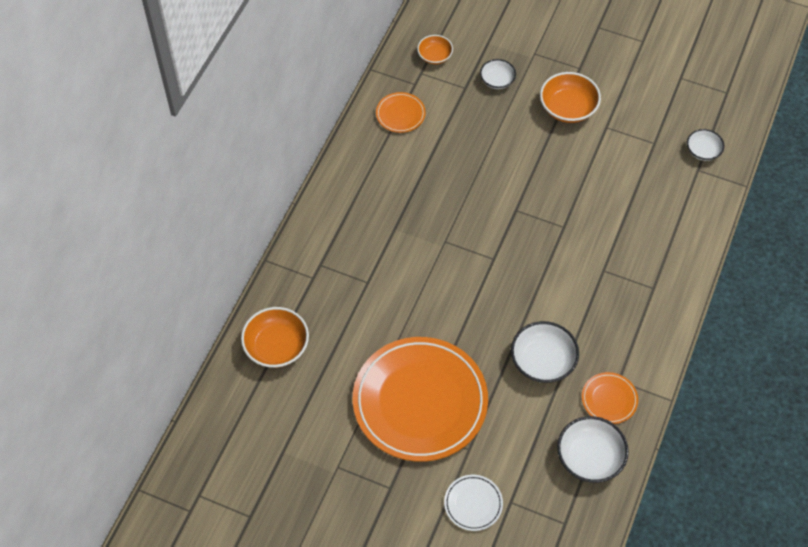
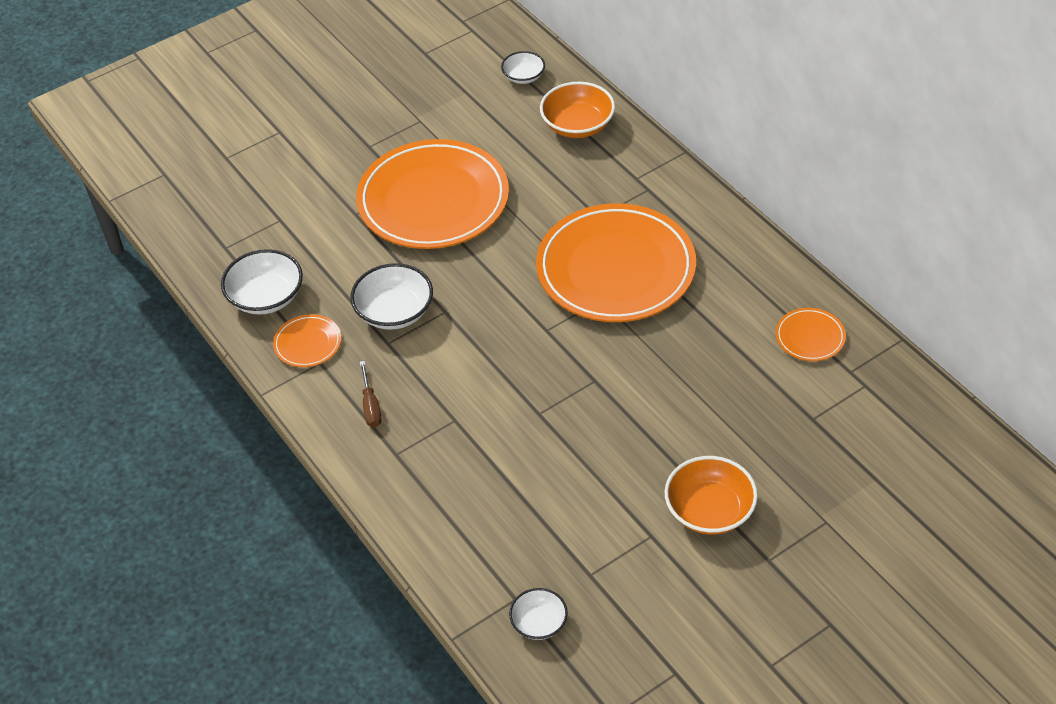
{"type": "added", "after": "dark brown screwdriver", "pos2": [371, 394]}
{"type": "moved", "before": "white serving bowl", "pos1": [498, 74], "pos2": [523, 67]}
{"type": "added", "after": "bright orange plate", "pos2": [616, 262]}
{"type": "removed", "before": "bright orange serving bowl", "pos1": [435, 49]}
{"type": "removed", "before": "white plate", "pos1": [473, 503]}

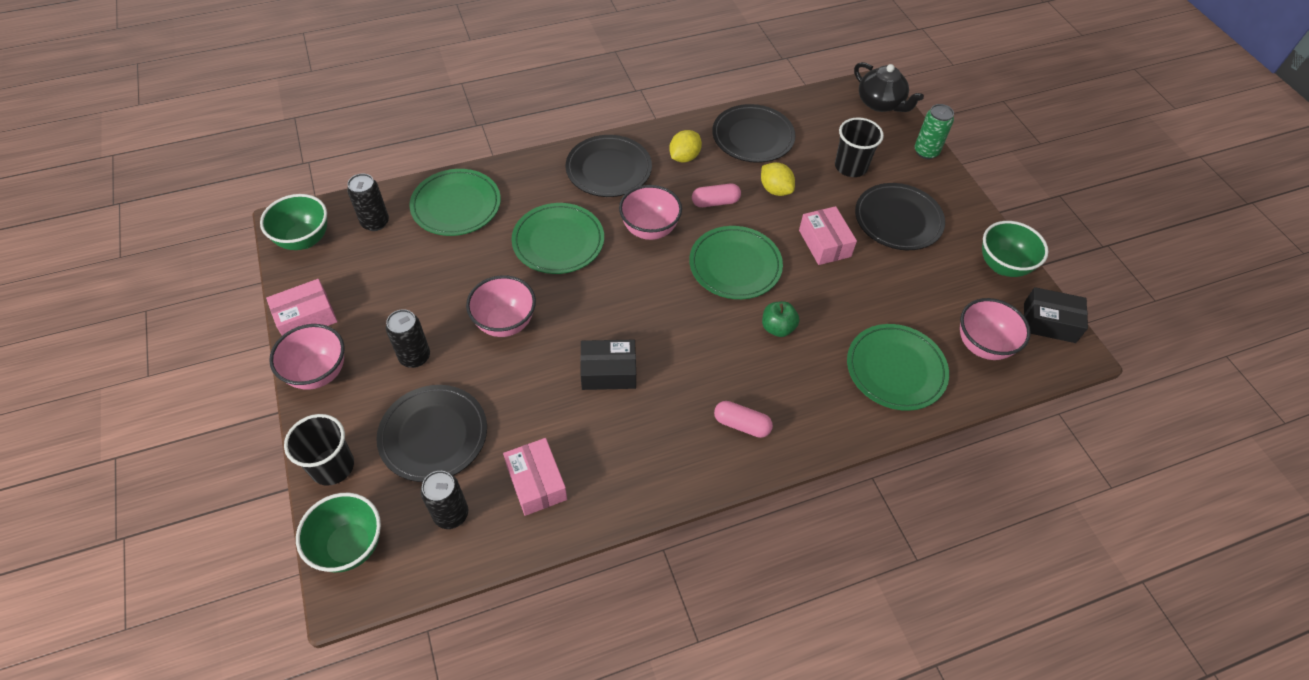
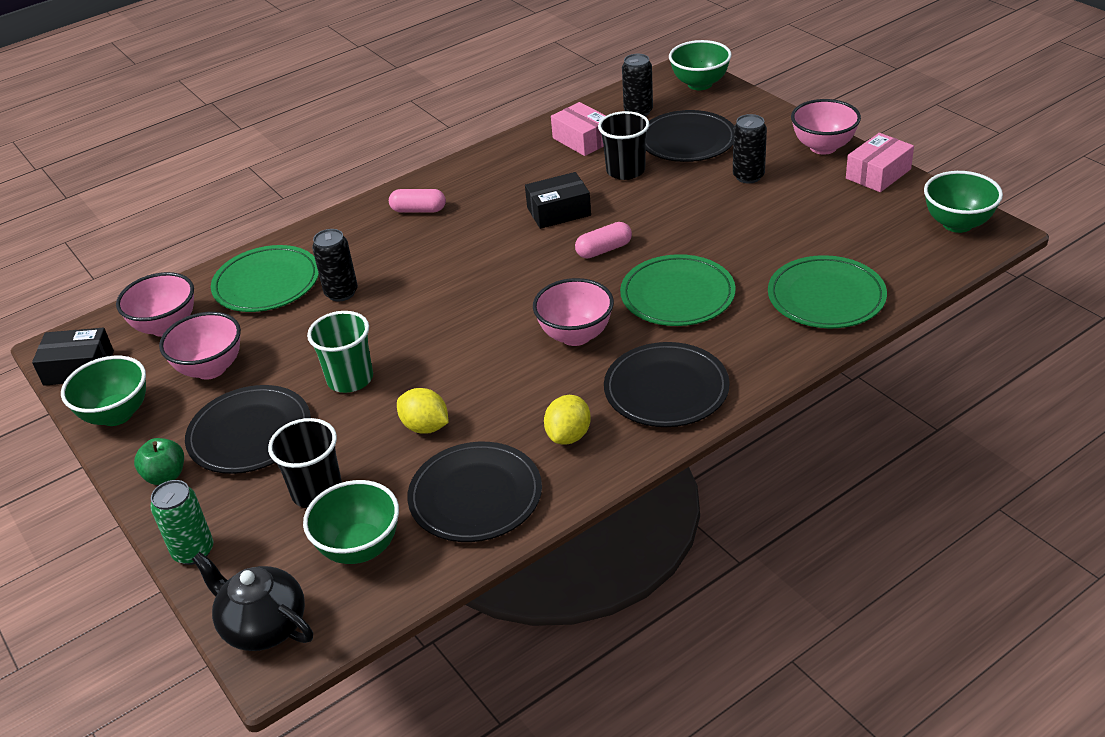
{"type": "moved", "before": "green apple fruit", "pos1": [780, 319], "pos2": [159, 461]}
{"type": "moved", "before": "rosy serving bowl", "pos1": [501, 306], "pos2": [200, 346]}
{"type": "added", "after": "green serving bowl", "pos2": [351, 522]}
{"type": "replaced", "before": "rosy package", "after": "green tumbler", "pos1": [828, 235], "pos2": [340, 352]}
{"type": "moved", "before": "black soda can", "pos1": [368, 202], "pos2": [335, 265]}
{"type": "moved", "before": "rosy pill", "pos1": [716, 195], "pos2": [603, 240]}
{"type": "moved", "before": "black tumbler", "pos1": [319, 450], "pos2": [624, 145]}
{"type": "removed", "before": "green plate", "pos1": [736, 262]}

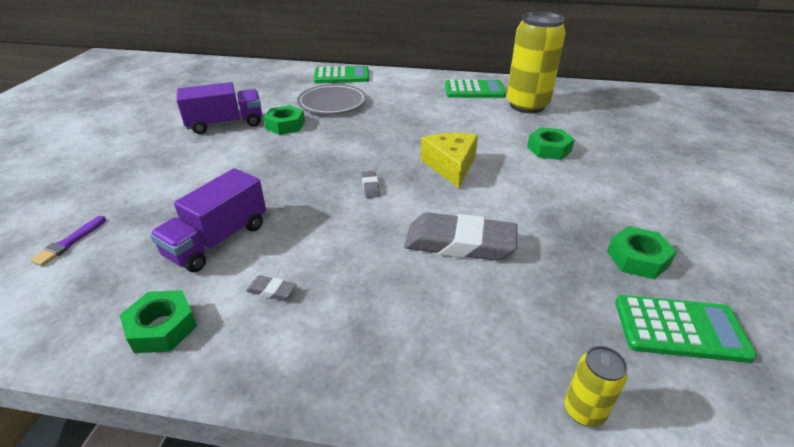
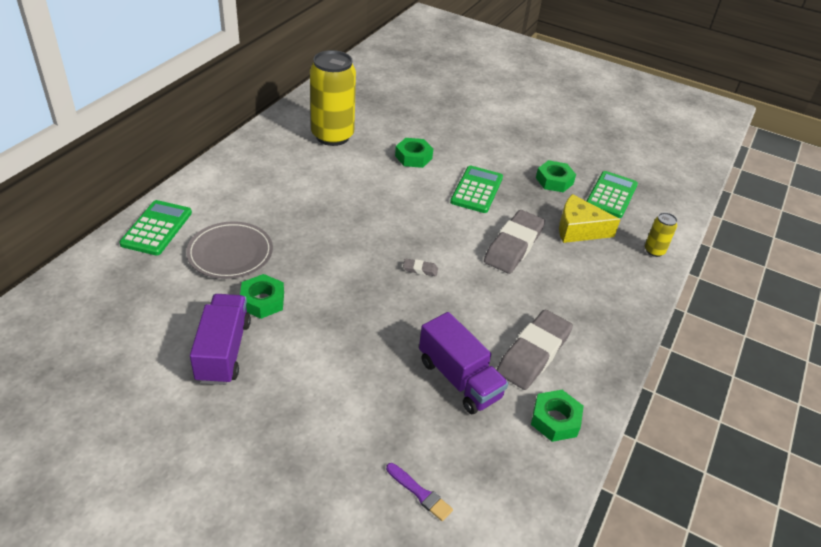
{"type": "moved", "before": "green calculator", "pos1": [475, 89], "pos2": [476, 189]}
{"type": "resized", "before": "ash-grey gum eraser", "pos1": [271, 288], "pos2": [535, 350], "scale": 2.46}
{"type": "moved", "before": "golden piece of cheese", "pos1": [449, 160], "pos2": [590, 218]}

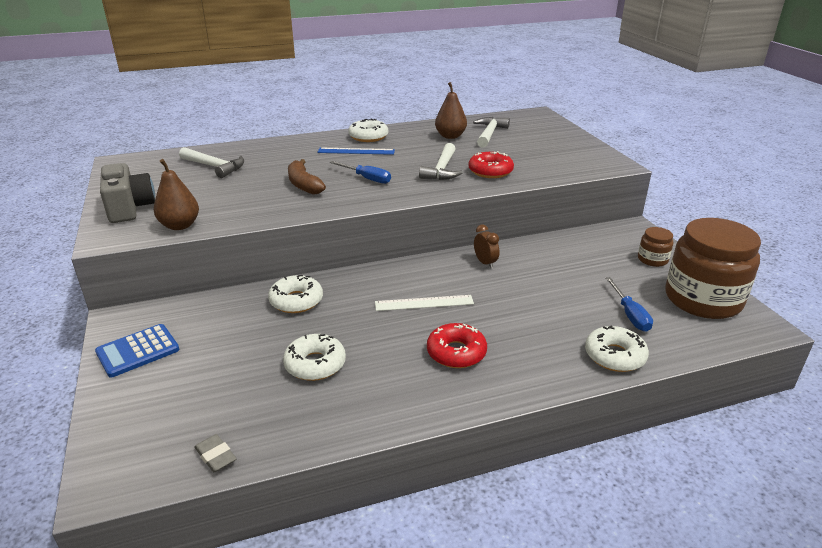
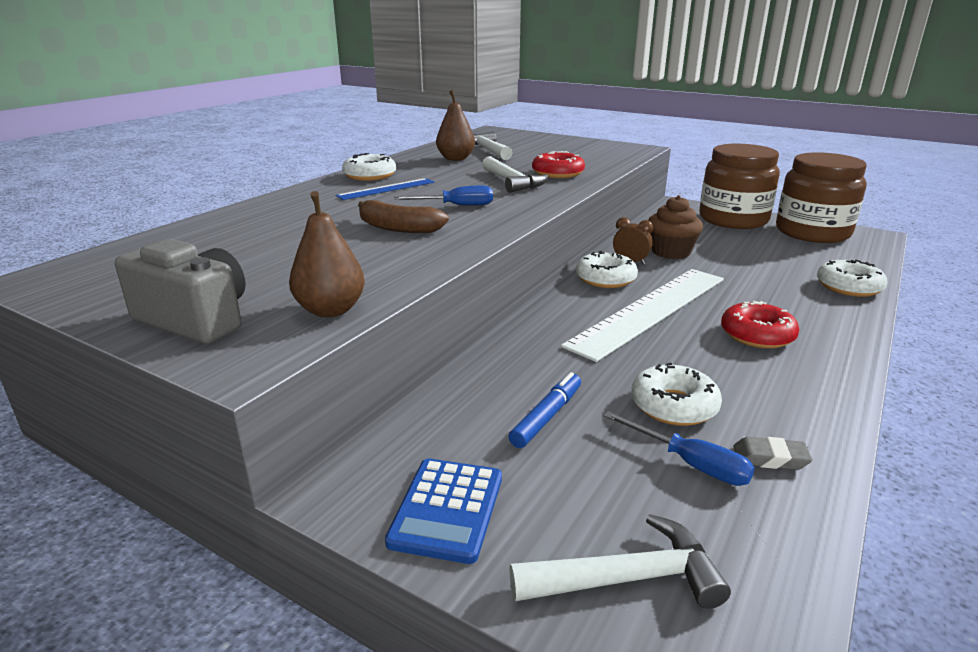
{"type": "added", "after": "blue marker pen", "pos2": [544, 410]}
{"type": "moved", "before": "white hammer", "pos1": [211, 162], "pos2": [620, 561]}
{"type": "resized", "before": "white ruler", "pos1": [424, 303], "pos2": [642, 315], "scale": 1.98}
{"type": "moved", "before": "white donut", "pos1": [295, 294], "pos2": [607, 269]}
{"type": "moved", "before": "blue screwdriver", "pos1": [629, 304], "pos2": [679, 448]}
{"type": "added", "after": "dark brown fairy cake", "pos2": [675, 227]}
{"type": "resized", "before": "dark brown preserve jar", "pos1": [655, 247], "pos2": [739, 186], "scale": 2.26}
{"type": "moved", "before": "ash-grey gum eraser", "pos1": [215, 453], "pos2": [772, 453]}

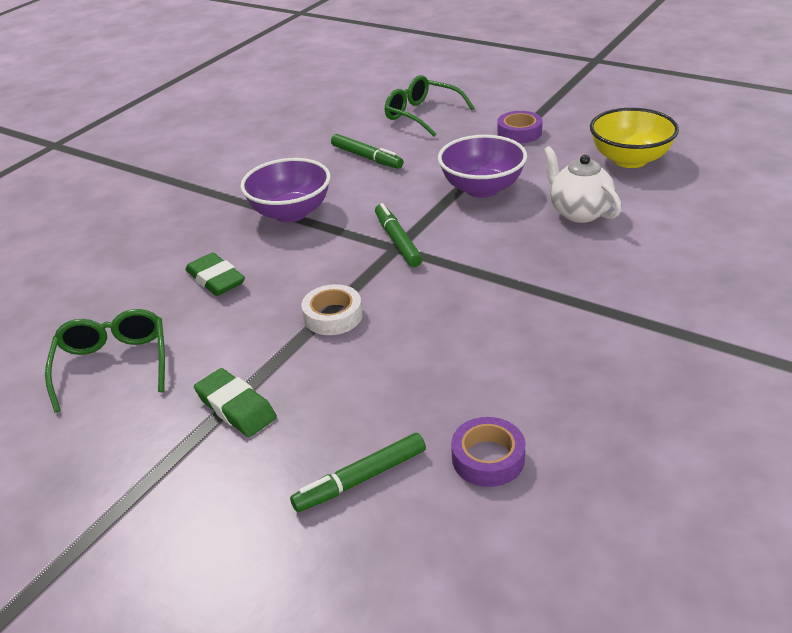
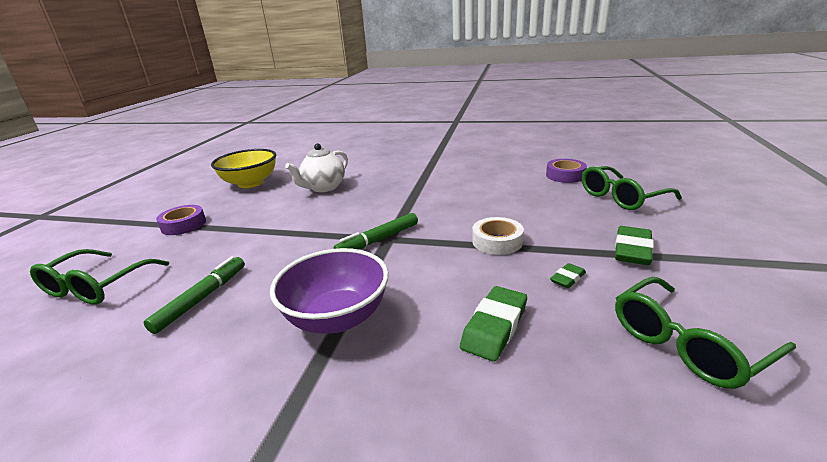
{"type": "added", "after": "green gum eraser", "pos2": [568, 275]}
{"type": "replaced", "before": "green marker pen", "after": "green glasses", "pos1": [358, 472], "pos2": [632, 188]}
{"type": "removed", "before": "royal purple serving bowl", "pos1": [482, 166]}

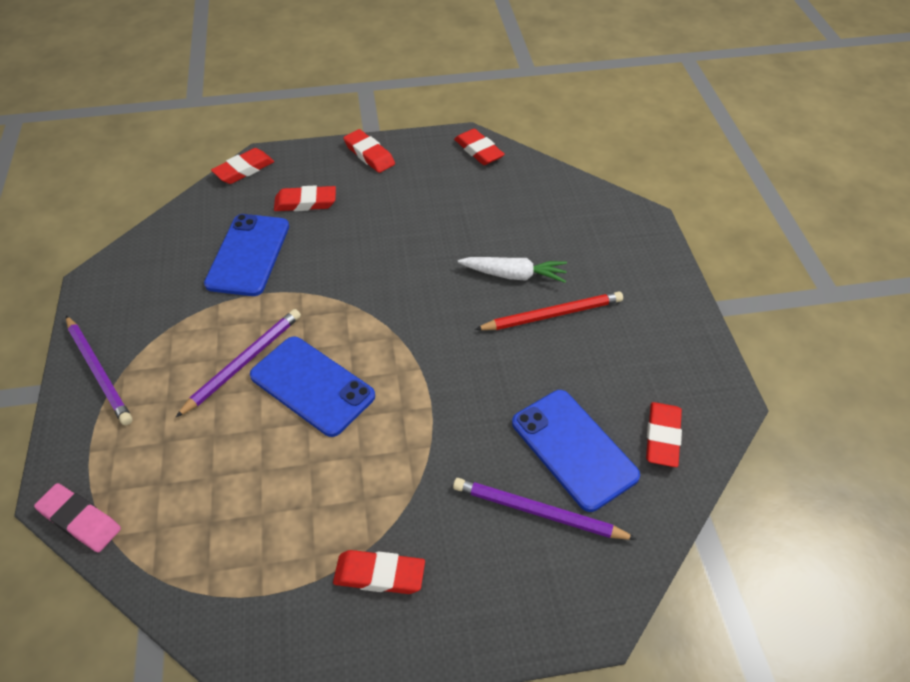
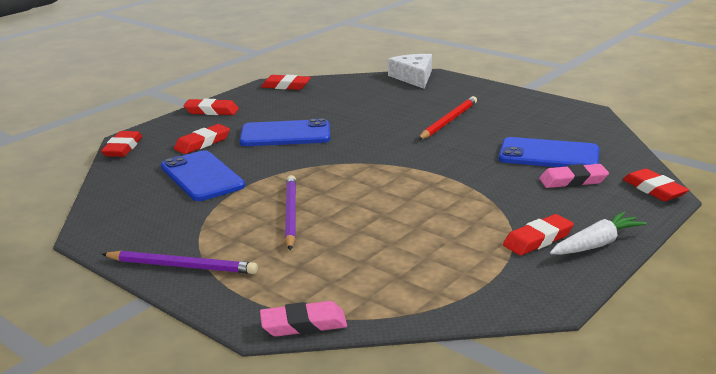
{"type": "moved", "before": "blue phone", "pos1": [312, 386], "pos2": [285, 132]}
{"type": "added", "after": "white piece of cheese", "pos2": [410, 71]}
{"type": "replaced", "before": "royal purple wooden pencil", "after": "rosy gum eraser", "pos1": [545, 509], "pos2": [574, 176]}
{"type": "moved", "before": "white root vegetable", "pos1": [512, 270], "pos2": [598, 233]}
{"type": "moved", "before": "crimson gum eraser", "pos1": [664, 434], "pos2": [656, 184]}

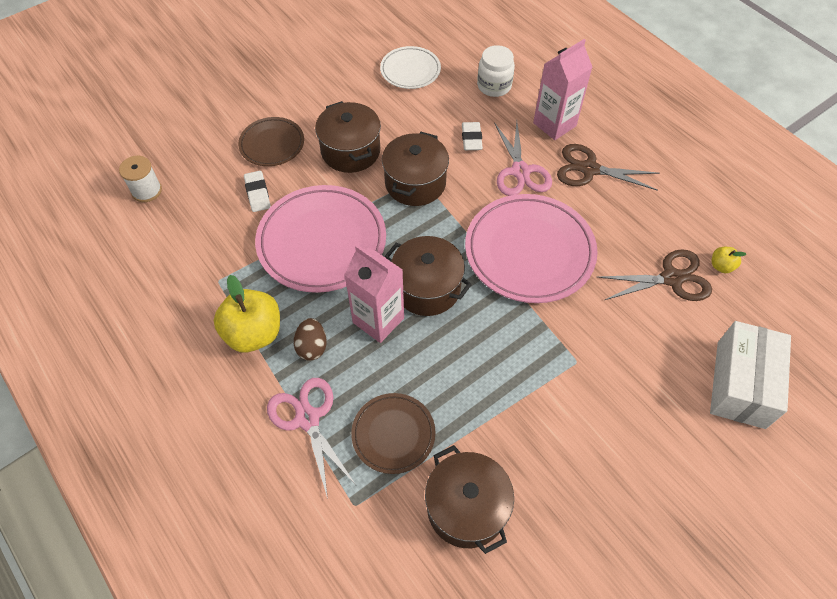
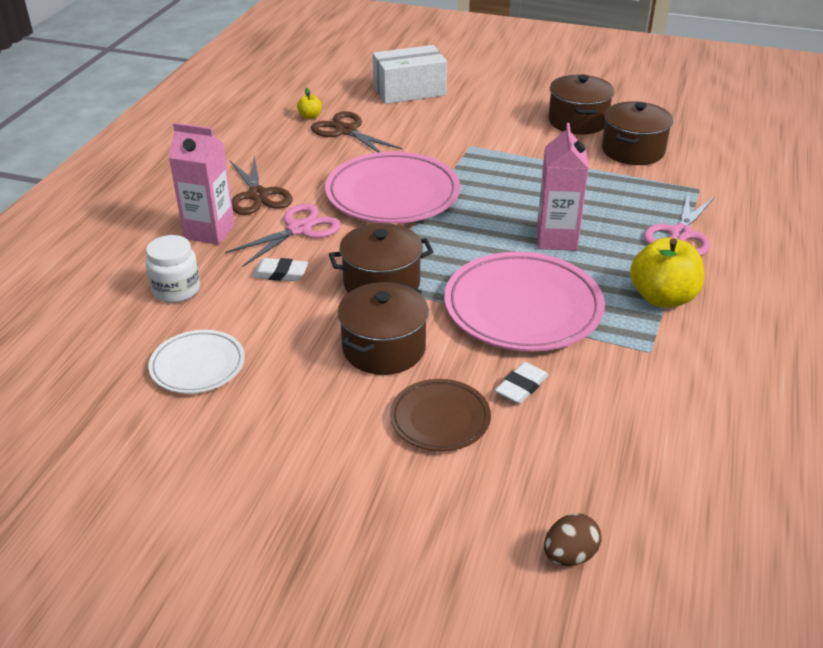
{"type": "turned", "before": "white gum eraser", "pos1": [472, 136], "pos2": [280, 269], "turn": 45}
{"type": "moved", "before": "dark brown toy egg", "pos1": [310, 339], "pos2": [573, 539]}
{"type": "moved", "before": "dark brown pot", "pos1": [428, 276], "pos2": [581, 104]}
{"type": "removed", "before": "white reel of thread", "pos1": [140, 179]}
{"type": "removed", "before": "dark brown plate", "pos1": [393, 433]}

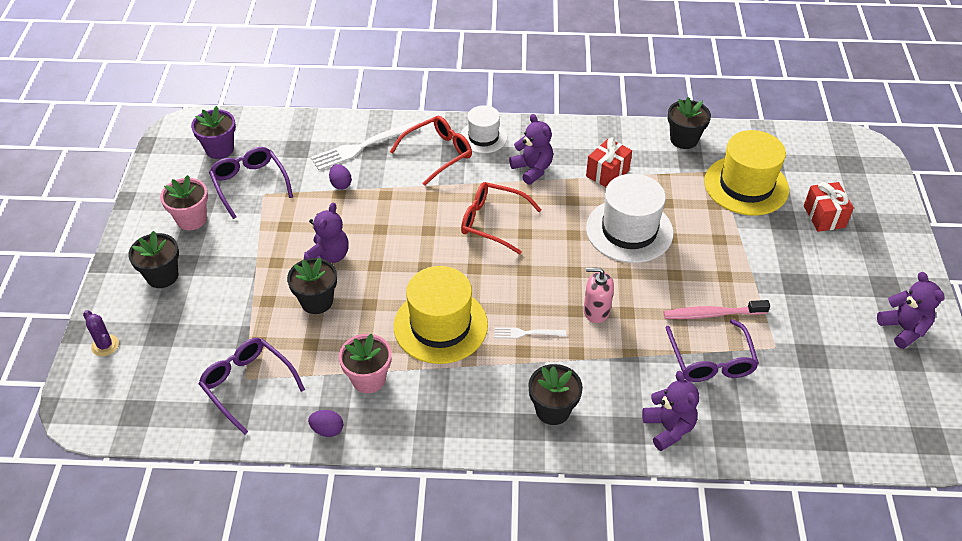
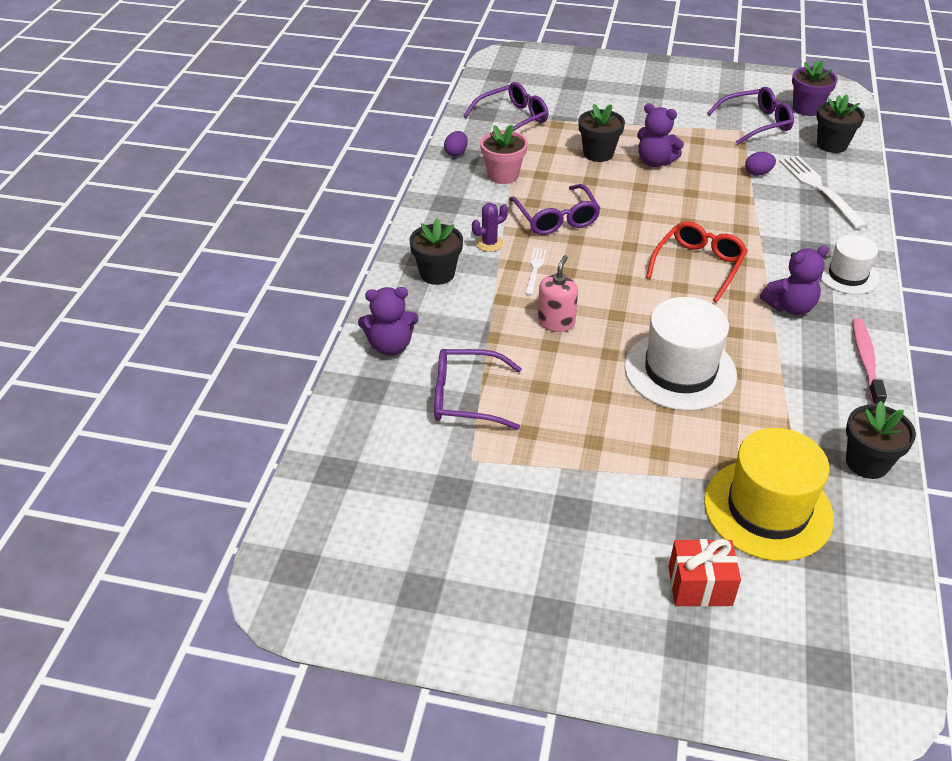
{"type": "moved", "before": "royal purple cactus", "pos1": [101, 333], "pos2": [490, 227]}
{"type": "replaced", "before": "golden top hat", "after": "royal purple glasses", "pos1": [441, 315], "pos2": [555, 209]}
{"type": "moved", "before": "black plant pot", "pos1": [153, 259], "pos2": [840, 123]}
{"type": "moved", "before": "rosy toothbrush", "pos1": [717, 309], "pos2": [869, 361]}
{"type": "removed", "before": "rosy plant pot", "pos1": [184, 202]}
{"type": "removed", "before": "crimson glasses", "pos1": [431, 151]}
{"type": "removed", "before": "crimson wrapped gift", "pos1": [609, 162]}
{"type": "removed", "before": "royal purple teddy bear", "pos1": [911, 310]}

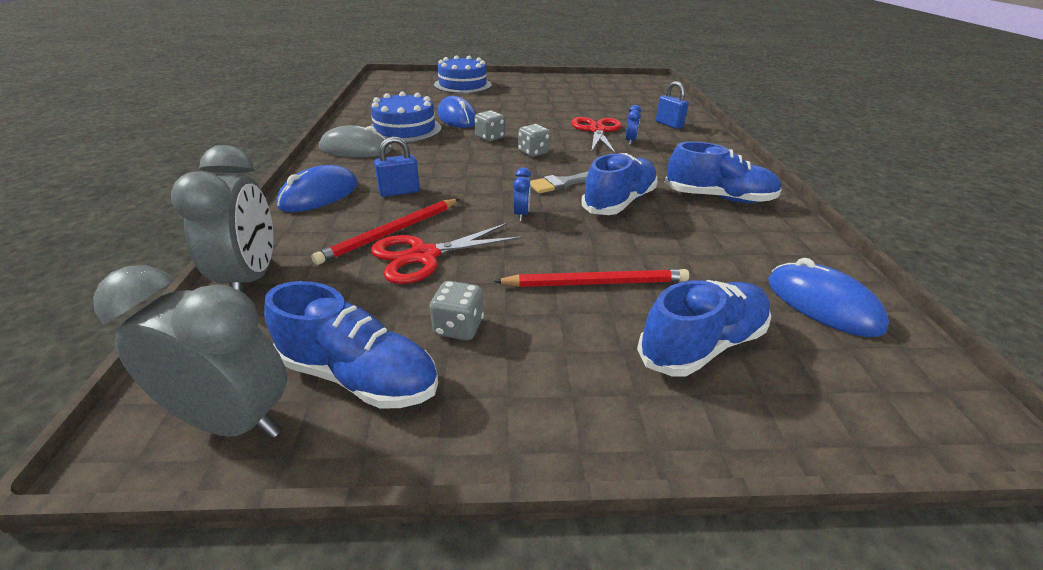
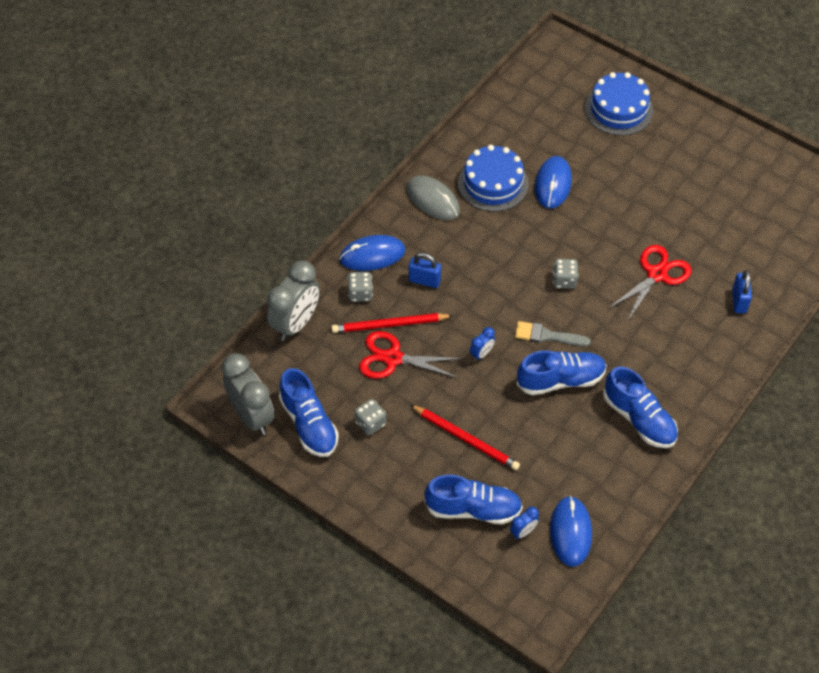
{"type": "moved", "before": "ash-grey dice", "pos1": [489, 126], "pos2": [360, 287]}
{"type": "moved", "before": "blue clock", "pos1": [633, 125], "pos2": [524, 522]}

